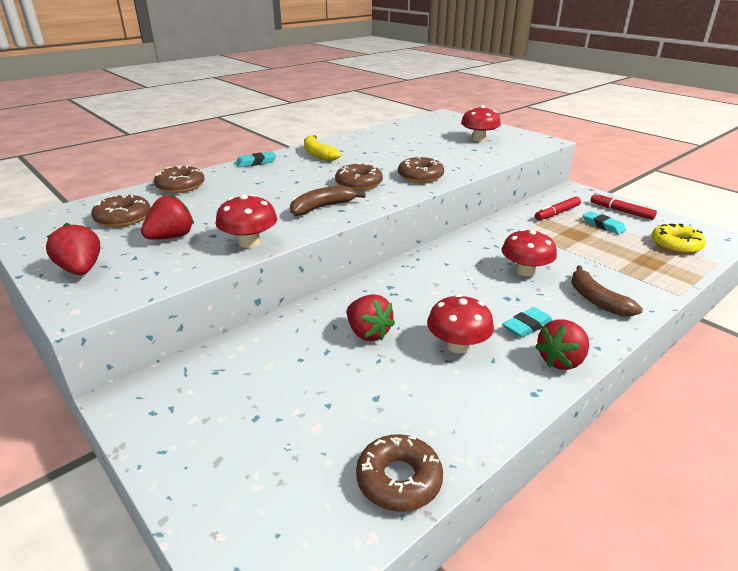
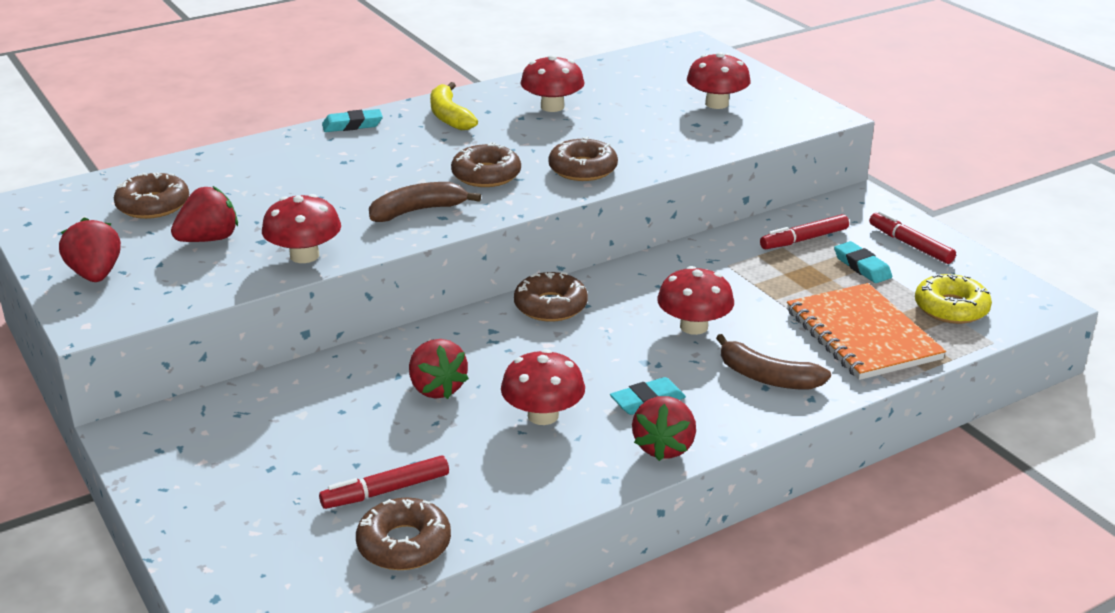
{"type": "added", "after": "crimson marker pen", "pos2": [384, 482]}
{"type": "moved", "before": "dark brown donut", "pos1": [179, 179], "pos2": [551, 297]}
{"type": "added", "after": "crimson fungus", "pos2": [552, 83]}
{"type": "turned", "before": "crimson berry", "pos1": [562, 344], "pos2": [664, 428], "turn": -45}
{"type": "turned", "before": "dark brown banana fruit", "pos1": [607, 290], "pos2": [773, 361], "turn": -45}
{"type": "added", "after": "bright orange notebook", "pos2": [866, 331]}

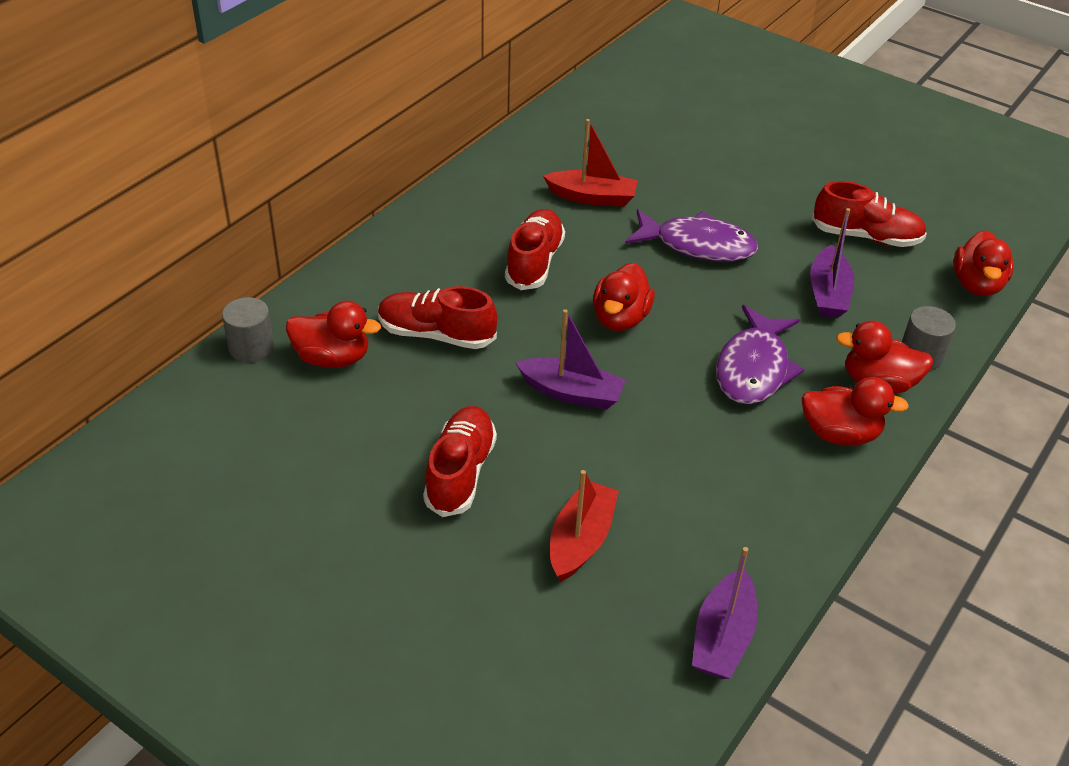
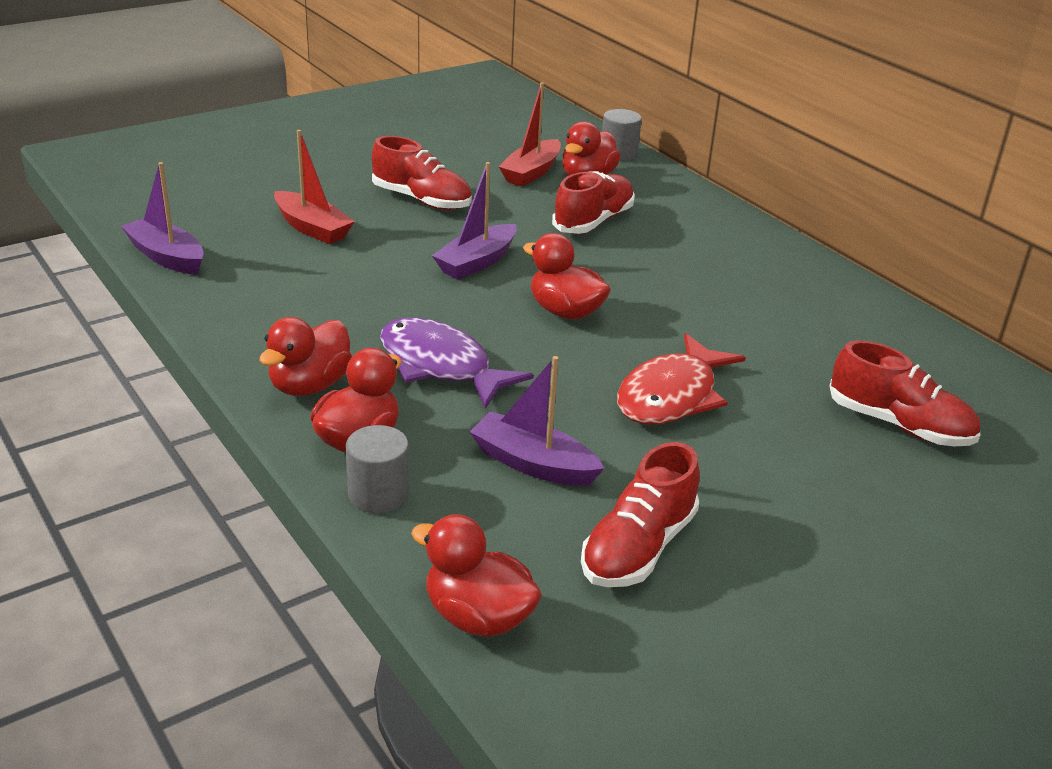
{"type": "moved", "before": "crimson boat", "pos1": [590, 163], "pos2": [530, 134]}
{"type": "recoloured", "before": "royal purple fish", "after": "crimson fish", "pos1": [691, 235], "pos2": [681, 378]}
{"type": "moved", "before": "crimson lace-up shoe", "pos1": [535, 249], "pos2": [905, 393]}

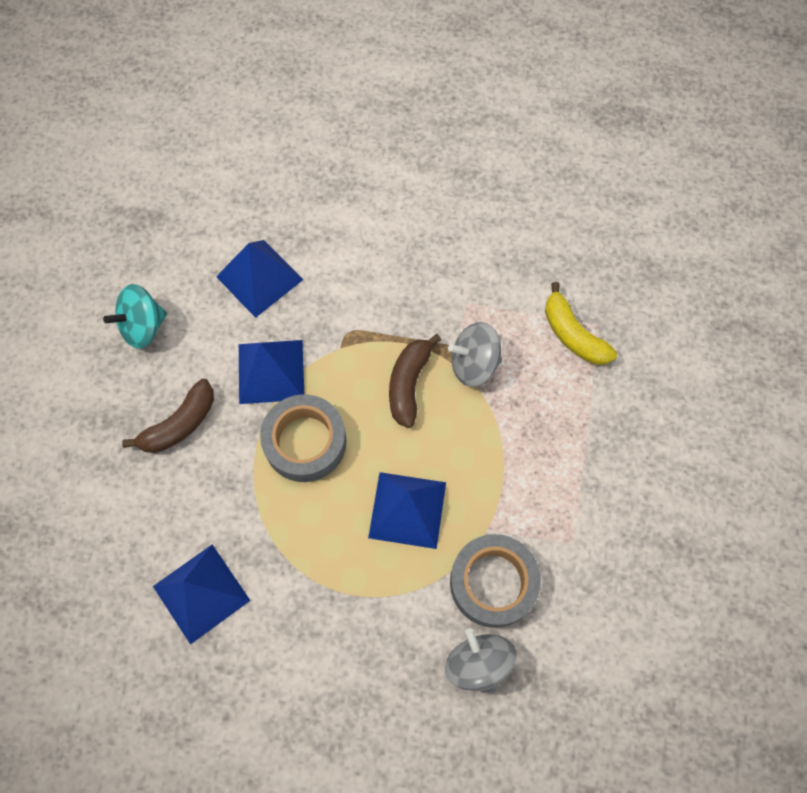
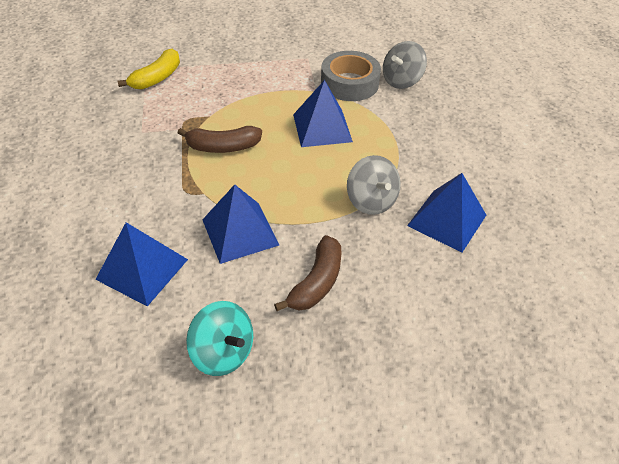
{"type": "turned", "before": "dark brown banana fruit", "pos1": [168, 416], "pos2": [308, 273], "turn": 90}
{"type": "moved", "before": "ash-grey toy top", "pos1": [475, 354], "pos2": [374, 185]}
{"type": "removed", "before": "ash-grey sticky tape", "pos1": [303, 438]}

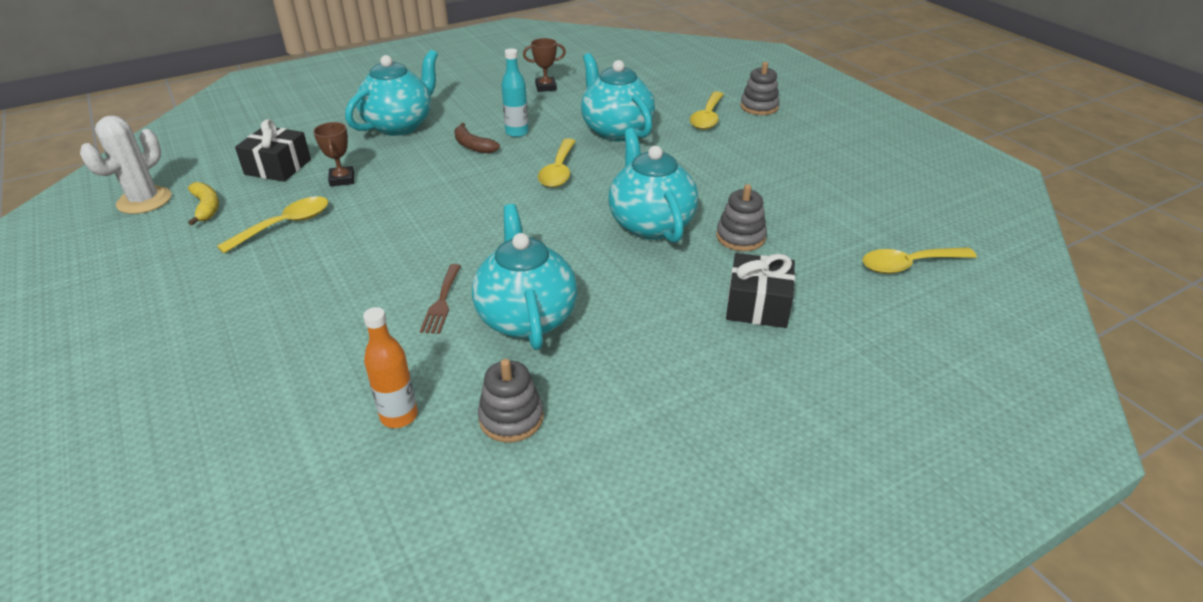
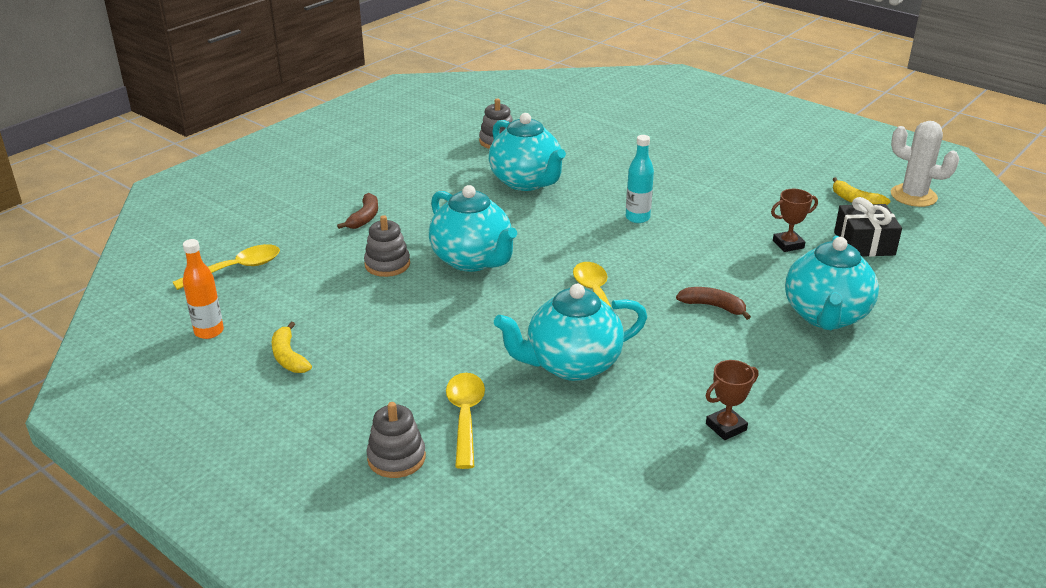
{"type": "moved", "before": "bright orange flask", "pos1": [390, 367], "pos2": [203, 289]}
{"type": "added", "after": "golden banana fruit", "pos2": [291, 347]}
{"type": "replaced", "before": "black wrapped gift", "after": "dark brown banana fruit", "pos1": [760, 290], "pos2": [357, 211]}
{"type": "turned", "before": "aqua teapot", "pos1": [618, 97], "pos2": [570, 332], "turn": 120}
{"type": "moved", "before": "aqua flask", "pos1": [515, 92], "pos2": [640, 179]}
{"type": "turned", "before": "dark brown award cup", "pos1": [333, 154], "pos2": [794, 220], "turn": -75}
{"type": "turned", "before": "white cactus", "pos1": [126, 165], "pos2": [925, 164], "turn": -60}
{"type": "removed", "before": "golden teaspoon", "pos1": [272, 224]}
{"type": "removed", "before": "dark brown dinner fork", "pos1": [440, 299]}

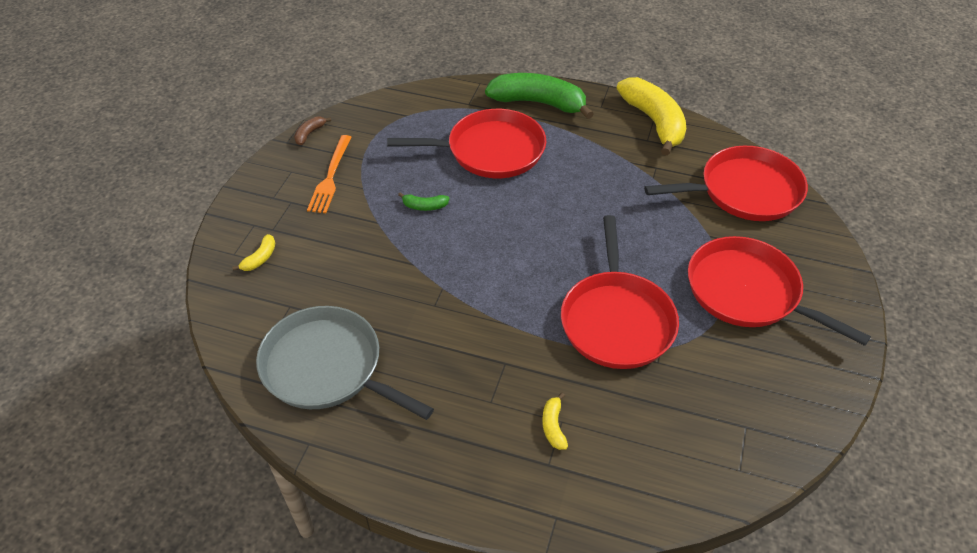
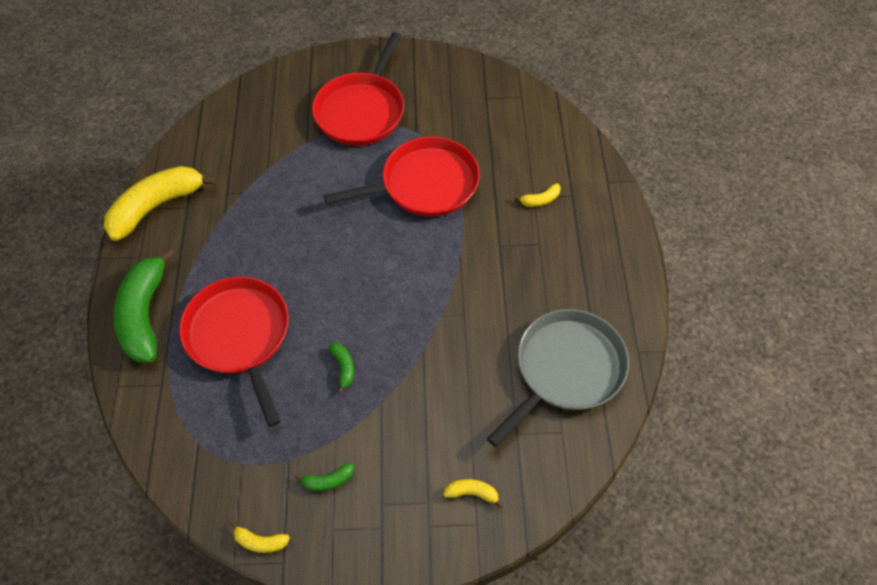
{"type": "recoloured", "before": "dark brown banana fruit", "after": "golden banana fruit", "pos1": [312, 131], "pos2": [260, 537]}
{"type": "replaced", "before": "bright orange dinner fork", "after": "green banana fruit", "pos1": [329, 174], "pos2": [324, 476]}
{"type": "turned", "before": "ash-grey pan", "pos1": [345, 363], "pos2": [558, 378], "turn": -150}
{"type": "removed", "before": "crimson pan", "pos1": [726, 183]}

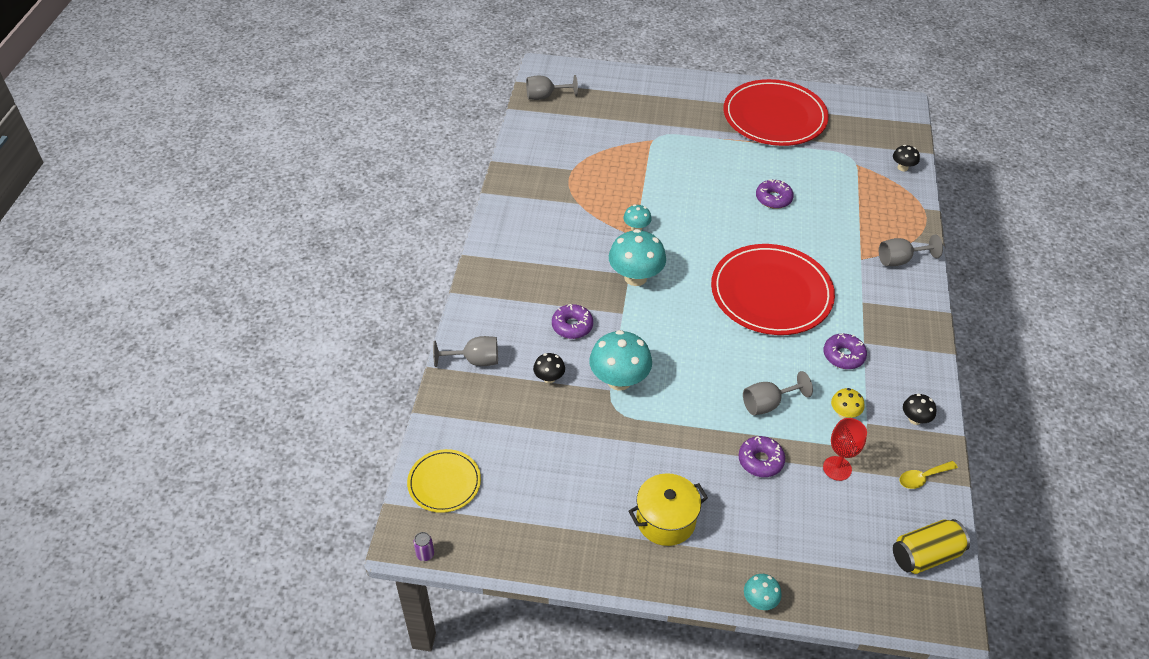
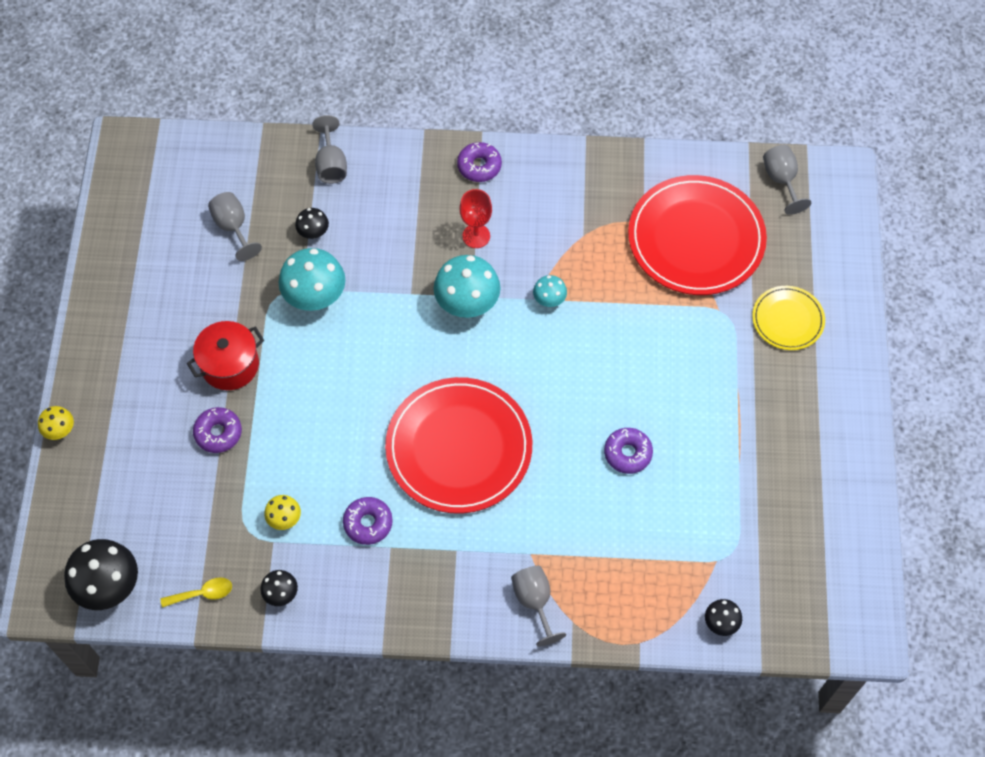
{"type": "recoloured", "before": "aqua fungus", "after": "golden fungus", "pos1": [763, 592], "pos2": [56, 423]}
{"type": "replaced", "before": "golden soda can", "after": "black fungus", "pos1": [931, 546], "pos2": [101, 574]}
{"type": "turned", "before": "golden teaspoon", "pos1": [929, 475], "pos2": [196, 592], "turn": 105}
{"type": "added", "after": "crimson pot", "pos2": [225, 355]}
{"type": "moved", "before": "ash-grey chalice", "pos1": [778, 393], "pos2": [235, 226]}
{"type": "moved", "before": "royal purple donut", "pos1": [572, 321], "pos2": [479, 162]}
{"type": "moved", "before": "crimson chalice", "pos1": [845, 449], "pos2": [476, 218]}
{"type": "moved", "before": "crimson plate", "pos1": [776, 112], "pos2": [697, 235]}
{"type": "moved", "before": "golden plate", "pos1": [444, 481], "pos2": [788, 318]}
{"type": "removed", "before": "royal purple soda can", "pos1": [423, 546]}
{"type": "removed", "before": "golden pot", "pos1": [668, 509]}

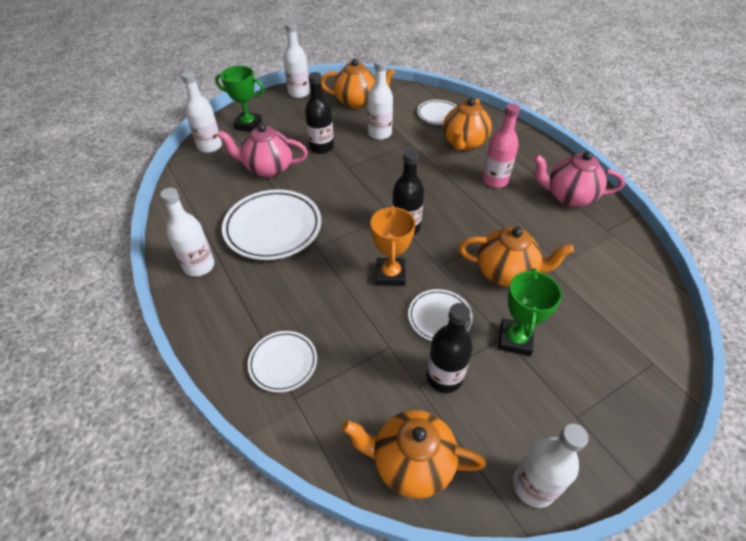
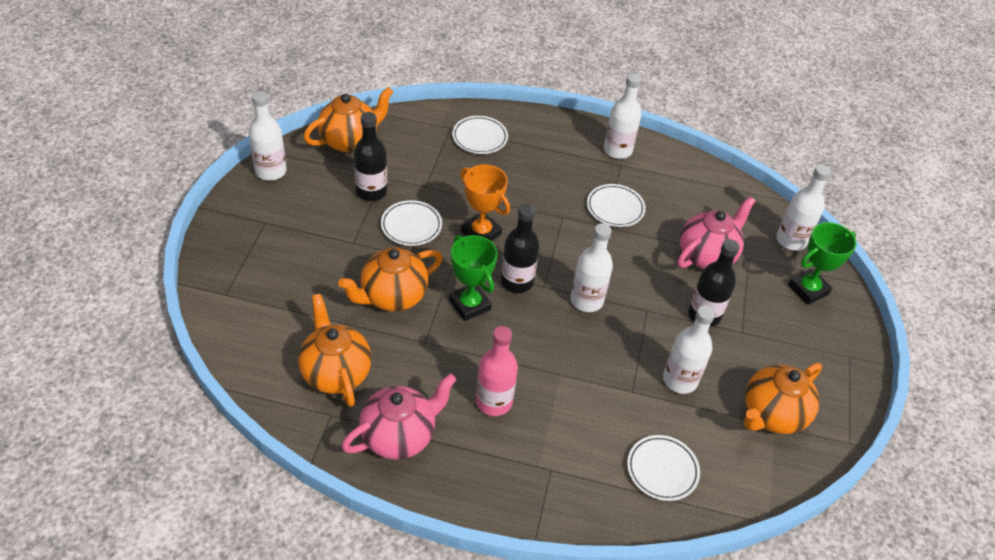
{"type": "moved", "before": "bright orange teapot", "pos1": [467, 124], "pos2": [335, 350]}
{"type": "moved", "before": "green award cup", "pos1": [530, 312], "pos2": [473, 278]}
{"type": "moved", "before": "white flask", "pos1": [296, 60], "pos2": [592, 267]}
{"type": "resized", "before": "white plate", "pos1": [271, 225], "pos2": [616, 205], "scale": 0.56}

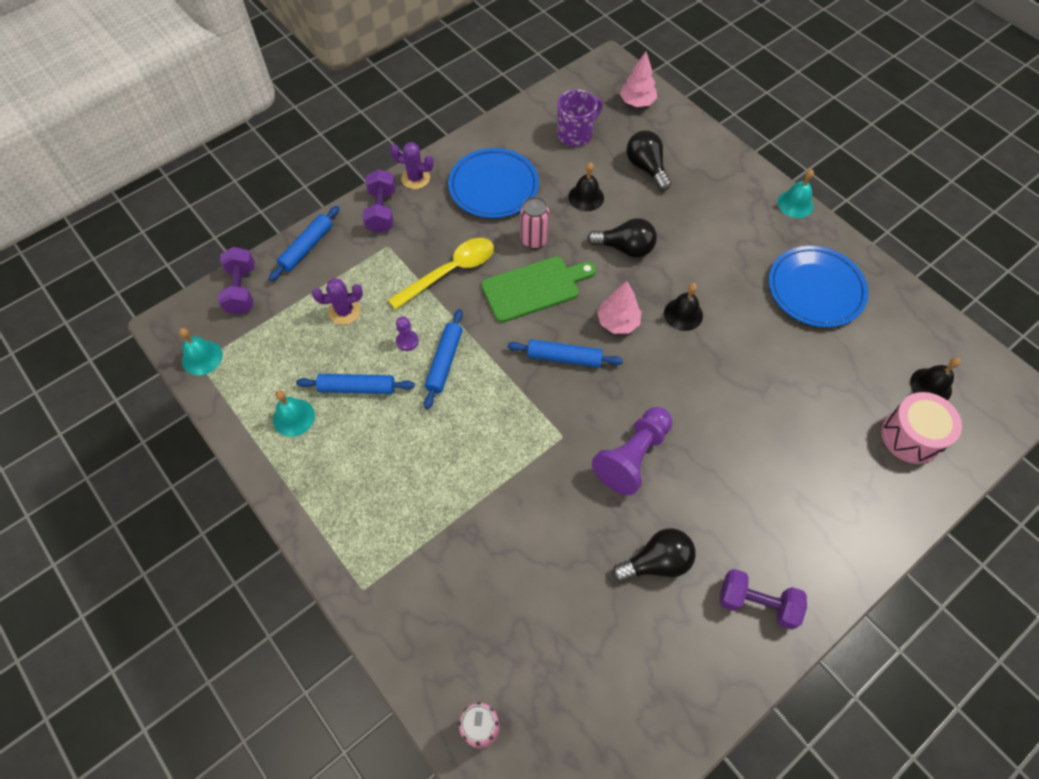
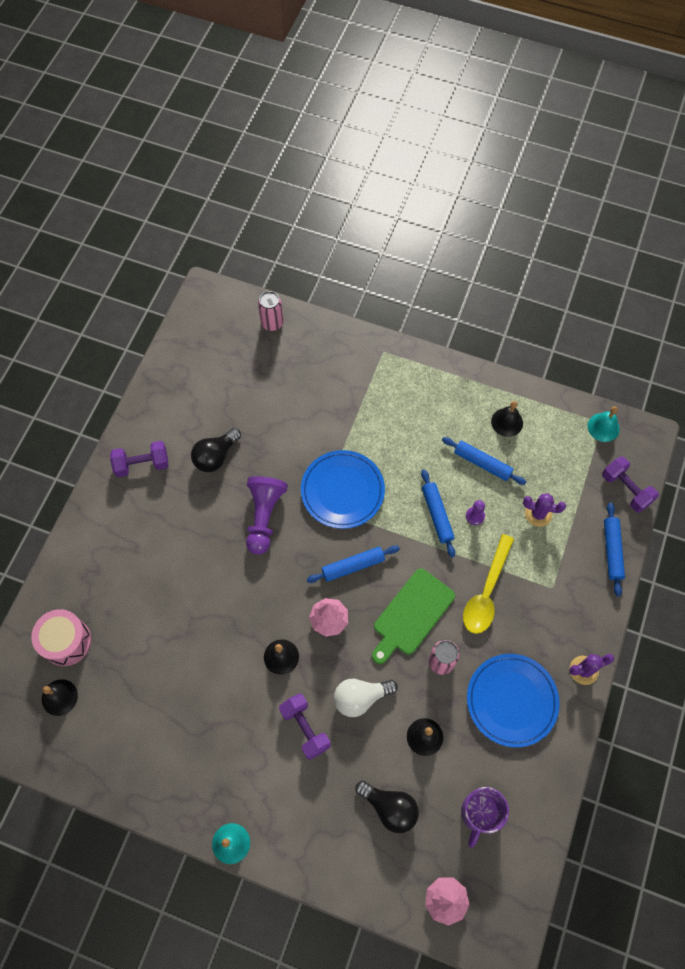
{"type": "moved", "before": "royal purple free weight", "pos1": [379, 201], "pos2": [305, 726]}
{"type": "moved", "before": "blue plate", "pos1": [818, 286], "pos2": [343, 489]}
{"type": "recoloured", "before": "black light bulb", "after": "white light bulb", "pos1": [622, 238], "pos2": [366, 698]}
{"type": "turned", "before": "blue dough roller", "pos1": [355, 384], "pos2": [484, 461], "turn": 60}
{"type": "recoloured", "before": "aqua school bell", "after": "black school bell", "pos1": [294, 413], "pos2": [507, 419]}
{"type": "turned", "before": "royal purple cactus", "pos1": [337, 301], "pos2": [544, 510], "turn": 60}

